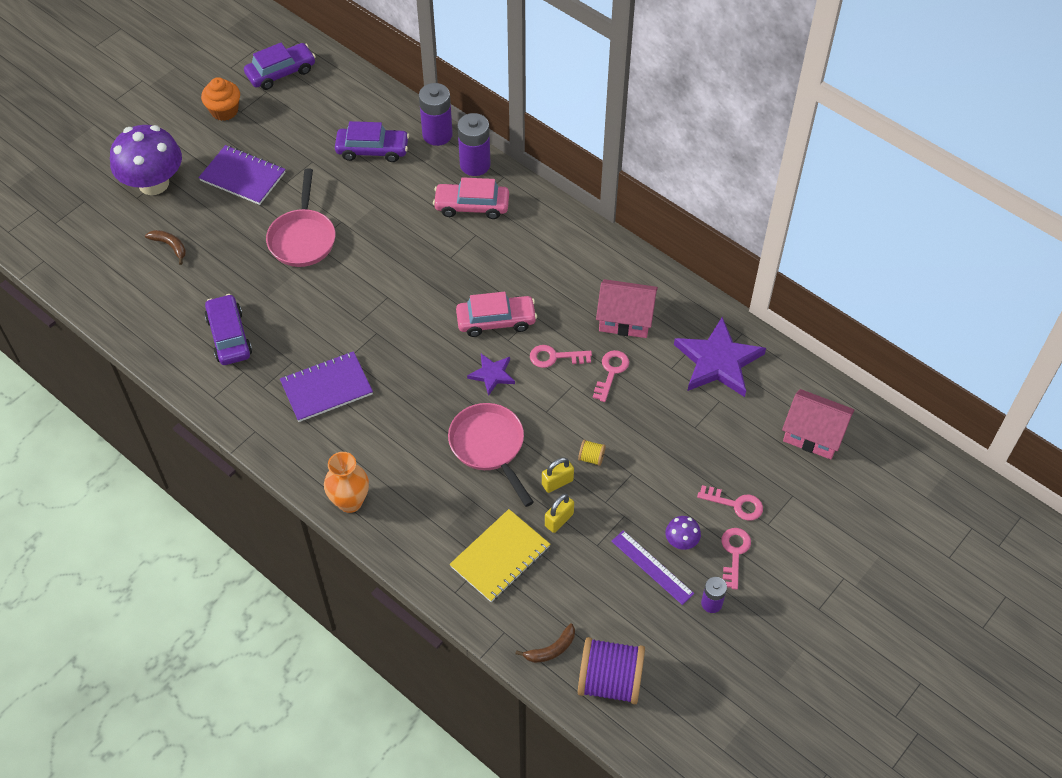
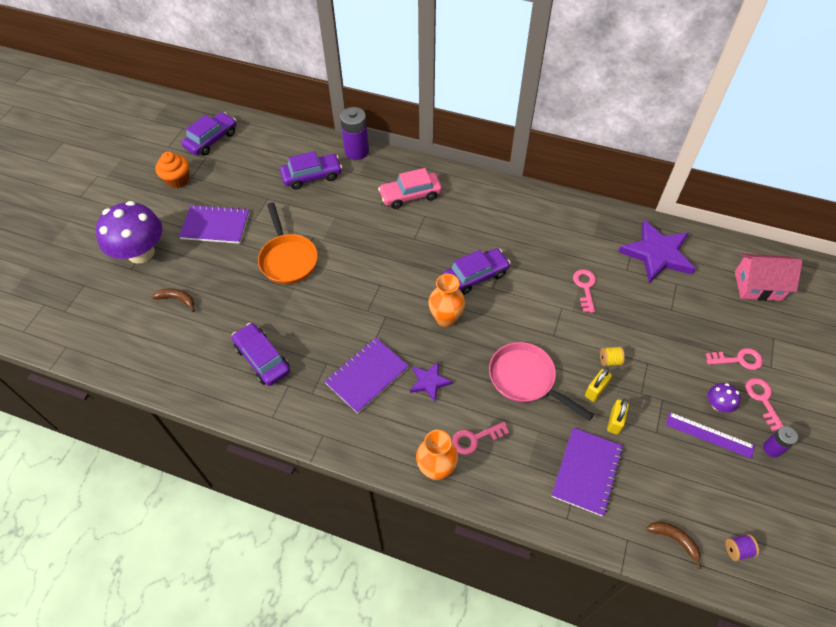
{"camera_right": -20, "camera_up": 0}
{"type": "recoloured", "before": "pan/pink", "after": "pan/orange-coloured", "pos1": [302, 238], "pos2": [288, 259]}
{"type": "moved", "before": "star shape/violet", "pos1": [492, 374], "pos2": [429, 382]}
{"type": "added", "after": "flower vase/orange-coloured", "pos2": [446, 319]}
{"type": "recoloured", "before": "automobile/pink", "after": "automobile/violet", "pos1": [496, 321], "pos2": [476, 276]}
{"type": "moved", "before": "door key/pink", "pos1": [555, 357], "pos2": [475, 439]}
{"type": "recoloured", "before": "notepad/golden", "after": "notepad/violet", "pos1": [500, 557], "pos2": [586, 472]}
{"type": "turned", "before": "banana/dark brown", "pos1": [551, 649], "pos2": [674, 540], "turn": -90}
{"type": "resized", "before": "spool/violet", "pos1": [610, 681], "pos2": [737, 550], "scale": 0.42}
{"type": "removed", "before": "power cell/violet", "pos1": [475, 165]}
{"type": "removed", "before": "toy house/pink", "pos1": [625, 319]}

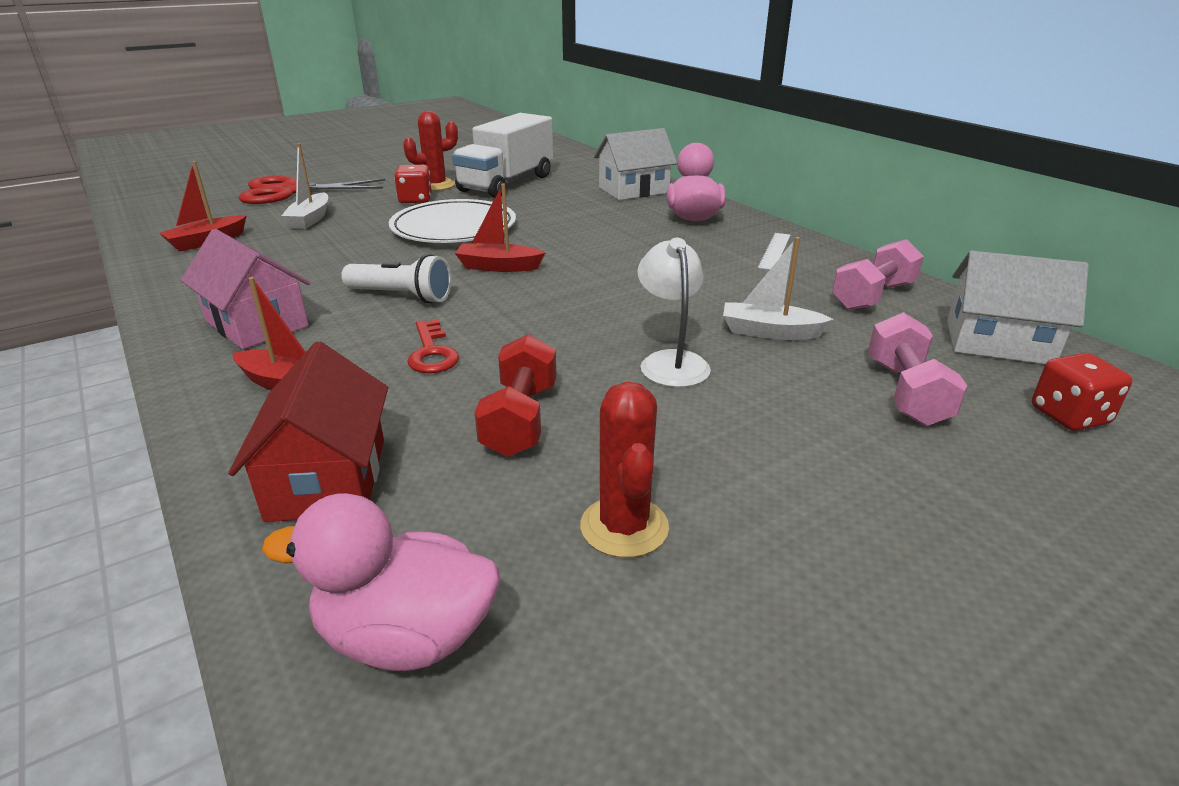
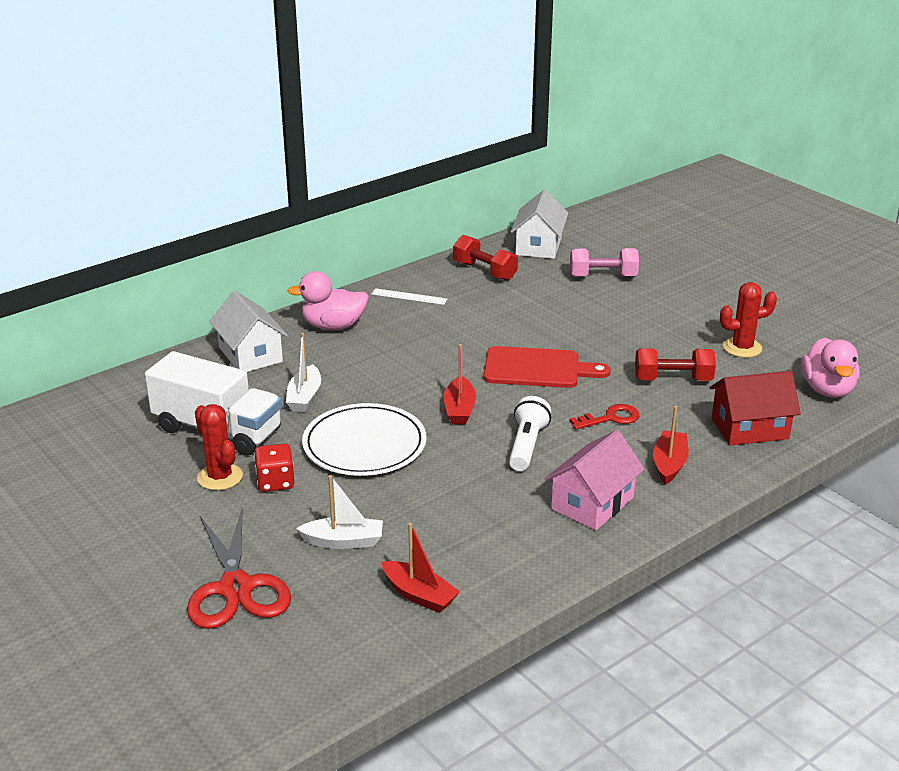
{"camera_right": -95, "camera_up": 0}
{"type": "moved", "before": "boat/snow-white", "pos1": [770, 332], "pos2": [304, 397]}
{"type": "recoloured", "before": "dumbbell/pink", "after": "dumbbell/scarlet", "pos1": [873, 296], "pos2": [484, 271]}
{"type": "added", "after": "bread board/scarlet", "pos2": [537, 369]}
{"type": "removed", "before": "reading lamp/snow-white", "pos1": [671, 361]}
{"type": "removed", "before": "game die/scarlet", "pos1": [1069, 416]}

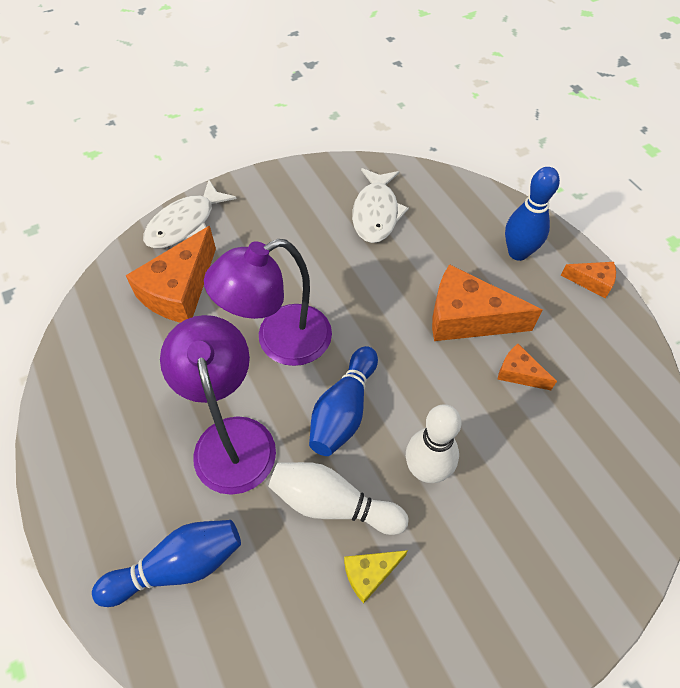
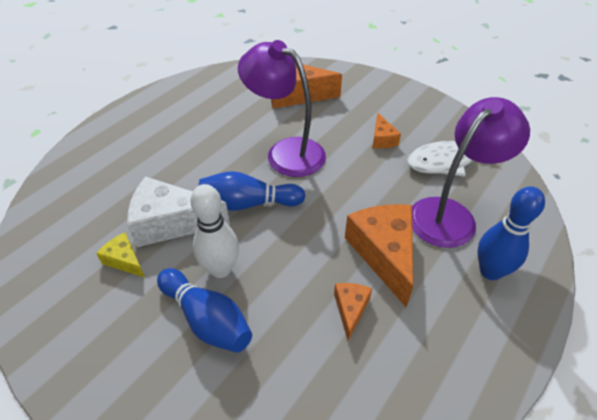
{"camera_right": 65, "camera_up": -10}
{"type": "replaced", "before": "tenpin/snow-white", "after": "cheese wedge/snow-white", "pos1": [333, 504], "pos2": [171, 222]}
{"type": "moved", "before": "tenpin/royal blue", "pos1": [178, 566], "pos2": [207, 319]}
{"type": "moved", "before": "cheese wedge/orange-coloured", "pos1": [592, 282], "pos2": [382, 139]}
{"type": "moved", "before": "reading lamp/violet", "pos1": [231, 438], "pos2": [450, 214]}
{"type": "removed", "before": "toy fish/snow-white", "pos1": [185, 224]}

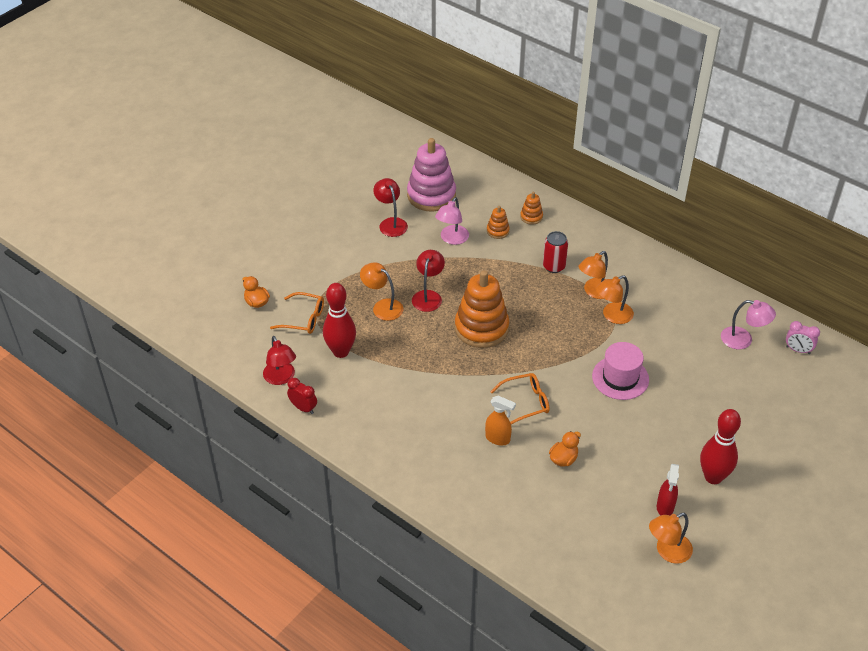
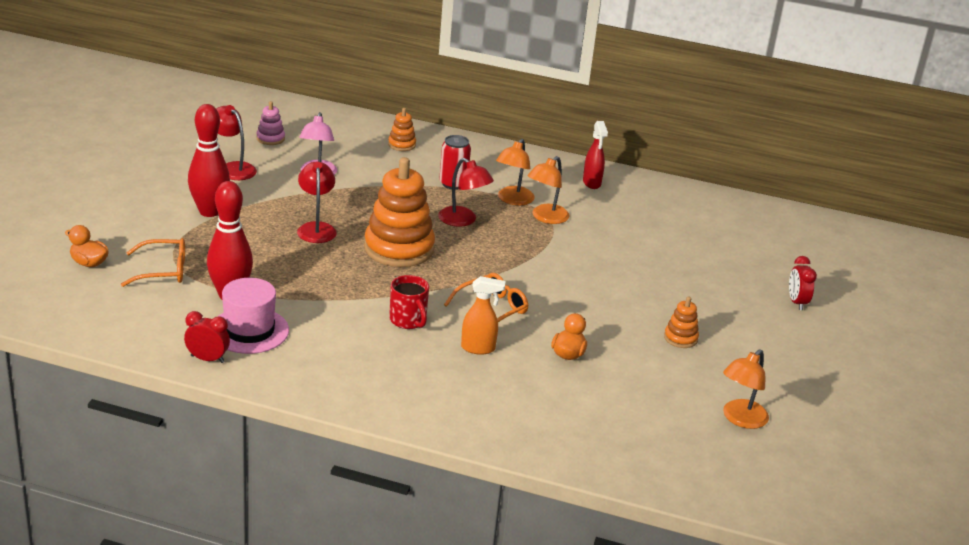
{"camera_right": -25, "camera_up": -15}
{"type": "moved", "before": "tenpin/scarlet", "pos1": [713, 477], "pos2": [209, 212]}
{"type": "moved", "before": "top hat/pink", "pos1": [620, 378], "pos2": [249, 330]}
{"type": "resized", "before": "stacking toy/pink", "pos1": [431, 195], "pos2": [270, 139], "scale": 0.45}
{"type": "added", "after": "mug/scarlet", "pos2": [408, 320]}
{"type": "moved", "before": "reading lamp/scarlet", "pos1": [281, 378], "pos2": [463, 220]}
{"type": "moved", "before": "spray bottle/scarlet", "pos1": [665, 507], "pos2": [592, 183]}
{"type": "moved", "before": "stacking toy/orange-coloured", "pos1": [497, 231], "pos2": [680, 338]}
{"type": "added", "after": "bedside clock/scarlet", "pos2": [796, 302]}
{"type": "removed", "before": "reading lamp/orange-coloured", "pos1": [382, 306]}
{"type": "removed", "before": "reading lamp/pink", "pos1": [743, 340]}
{"type": "removed", "before": "bedside clock/pink", "pos1": [798, 350]}

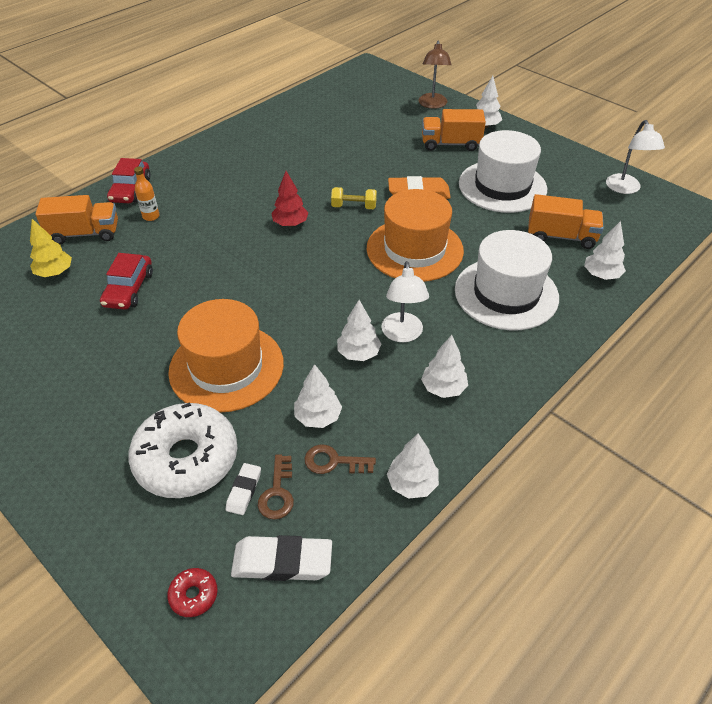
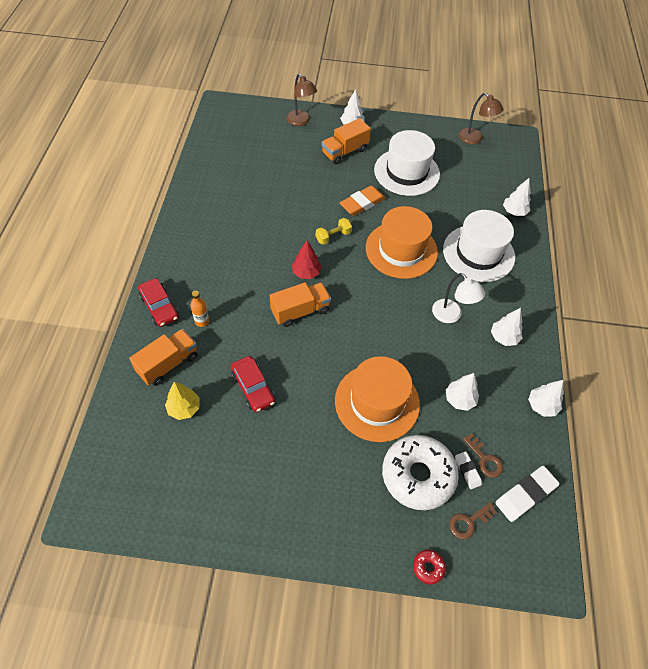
{"camera_right": -40, "camera_up": 10}
{"type": "moved", "before": "lorry/orange-coloured", "pos1": [561, 236], "pos2": [300, 311]}
{"type": "moved", "before": "donut/scarlet", "pos1": [194, 595], "pos2": [428, 567]}
{"type": "moved", "before": "door key/dark brown", "pos1": [333, 461], "pos2": [468, 522]}
{"type": "recoloured", "before": "reading lamp/snow-white", "after": "reading lamp/dark brown", "pos1": [625, 189], "pos2": [474, 139]}
{"type": "removed", "before": "fir tree/snow-white", "pos1": [358, 353]}

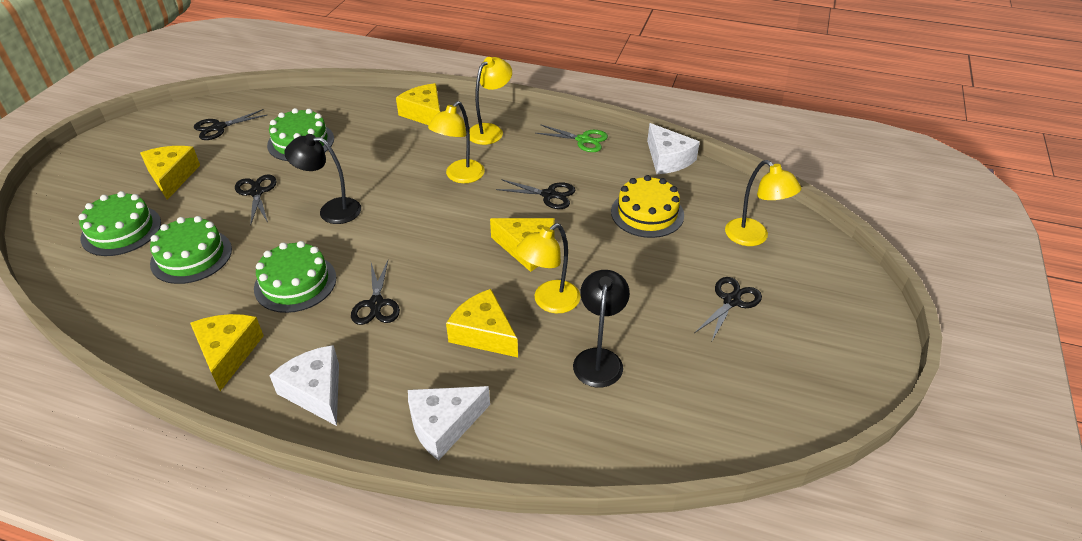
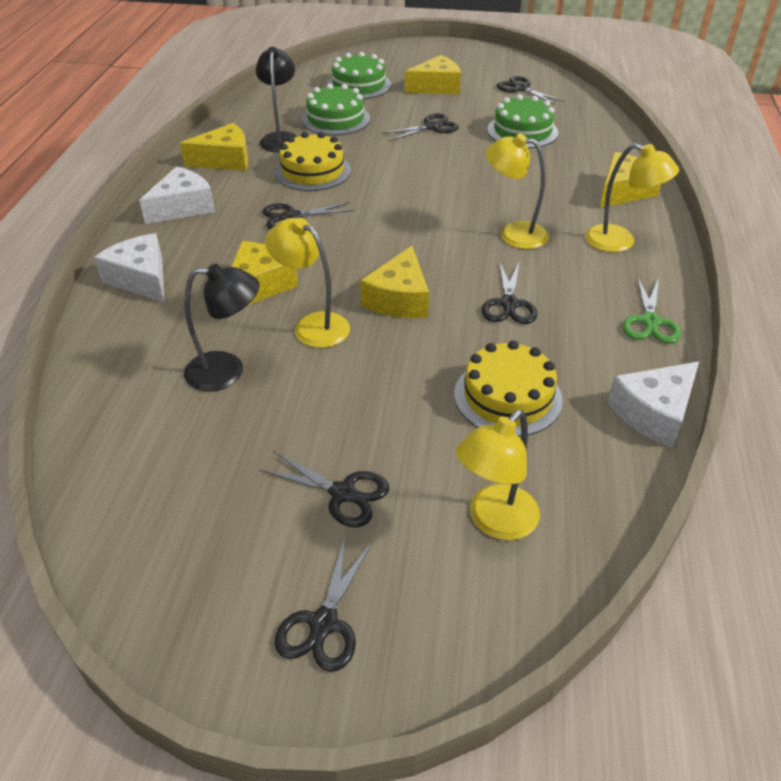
{"camera_right": 80, "camera_up": 0}
{"type": "moved", "before": "reading lamp/black", "pos1": [331, 210], "pos2": [280, 138]}
{"type": "added", "after": "shears/black", "pos2": [324, 623]}
{"type": "recoloured", "before": "cake/emerald", "after": "cake/golden", "pos1": [295, 283], "pos2": [312, 171]}

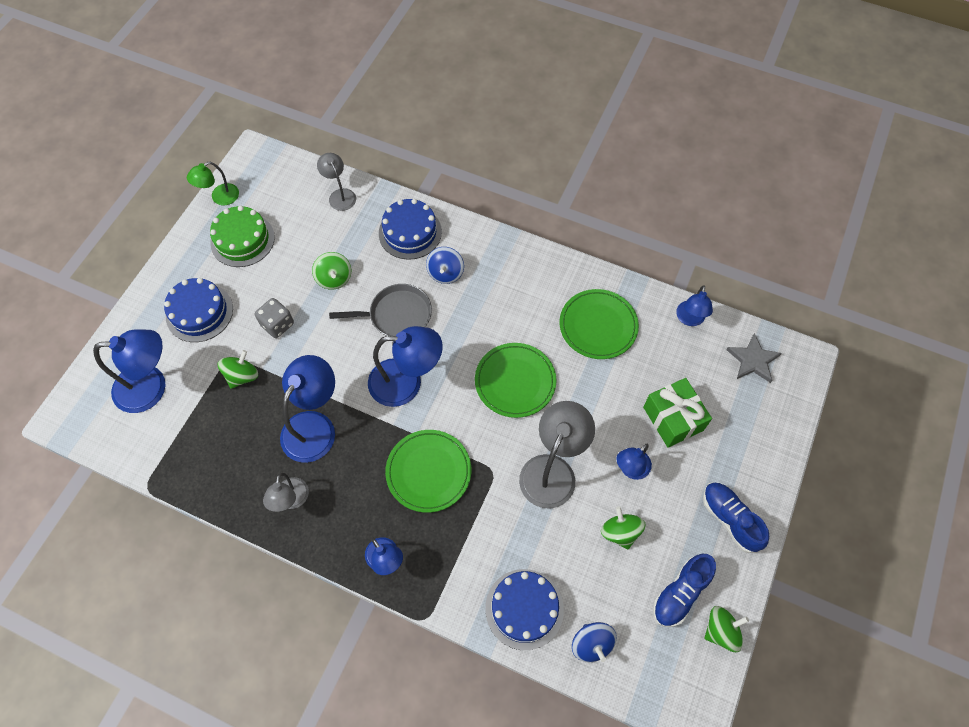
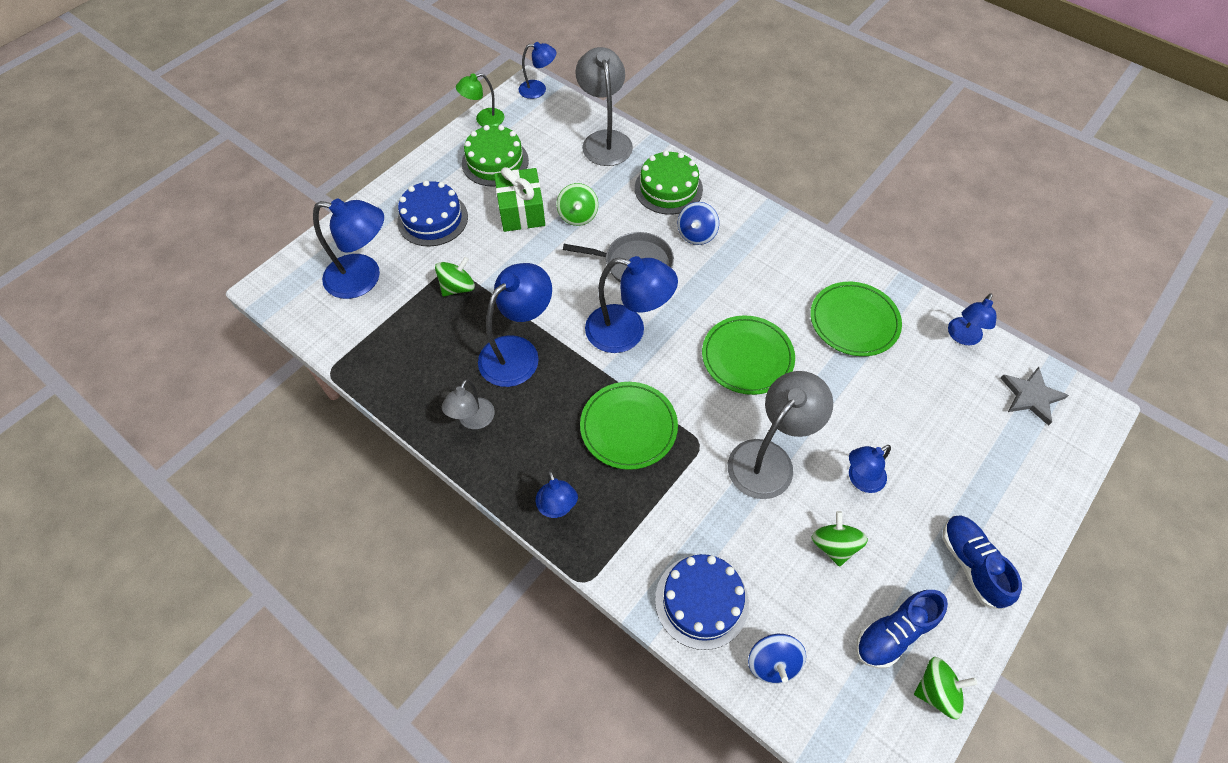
{"camera_right": 15, "camera_up": -5}
{"type": "moved", "before": "wrapped gift/emerald", "pos1": [673, 418], "pos2": [521, 211]}
{"type": "added", "after": "reading lamp/royal blue", "pos2": [538, 89]}
{"type": "resized", "before": "reading lamp/ash-grey", "pos1": [340, 195], "pos2": [605, 140], "scale": 1.74}
{"type": "recoloured", "before": "cake/royal blue", "after": "cake/emerald", "pos1": [410, 232], "pos2": [668, 188]}
{"type": "removed", "before": "game die/ash-grey", "pos1": [277, 324]}

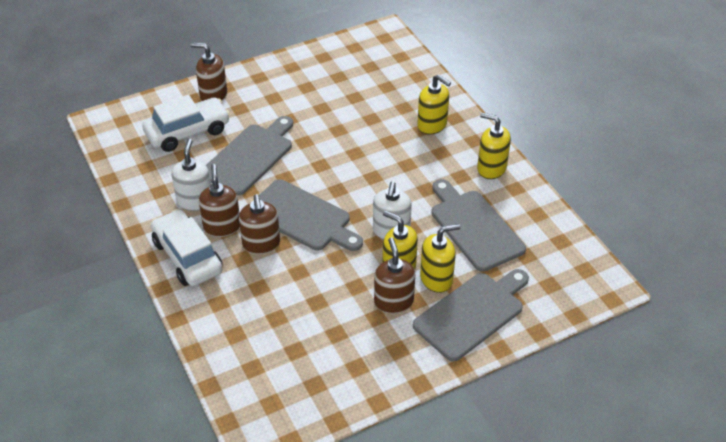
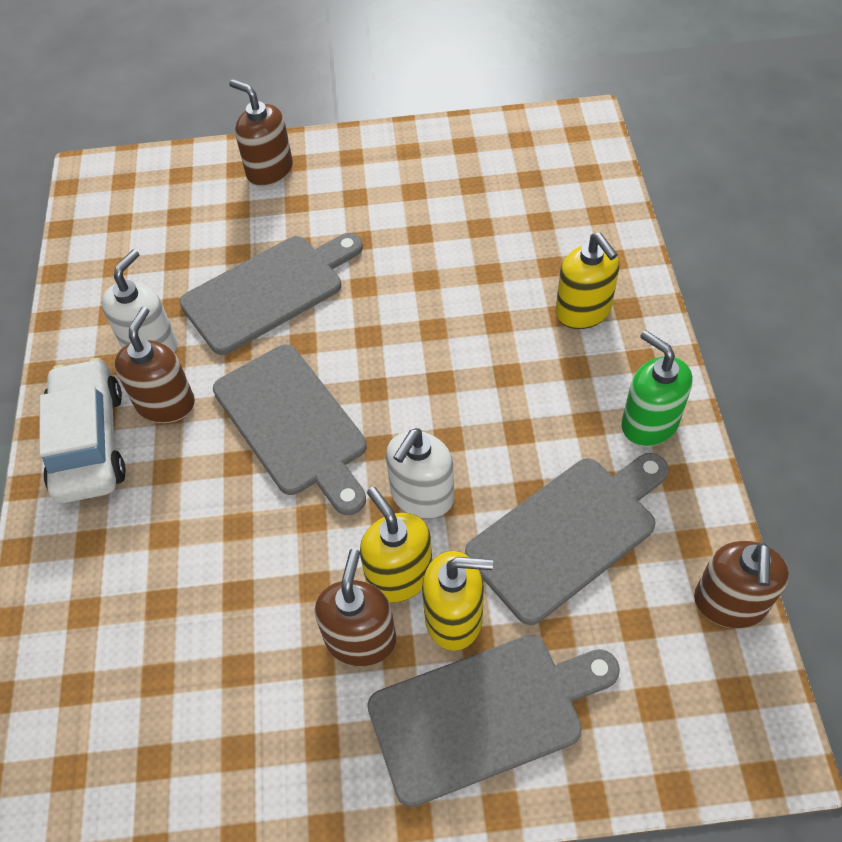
{"camera_right": 25, "camera_up": 10}
{"type": "turned", "before": "bread board/ash-grey", "pos1": [474, 227], "pos2": [567, 534], "turn": 60}
{"type": "recoloured", "before": "pump bottle/golden", "after": "pump bottle/emerald", "pos1": [491, 168], "pos2": [649, 423]}
{"type": "moved", "before": "pump bottle/dark brown", "pos1": [261, 244], "pos2": [729, 603]}
{"type": "removed", "before": "automobile/snow-white", "pos1": [188, 132]}

